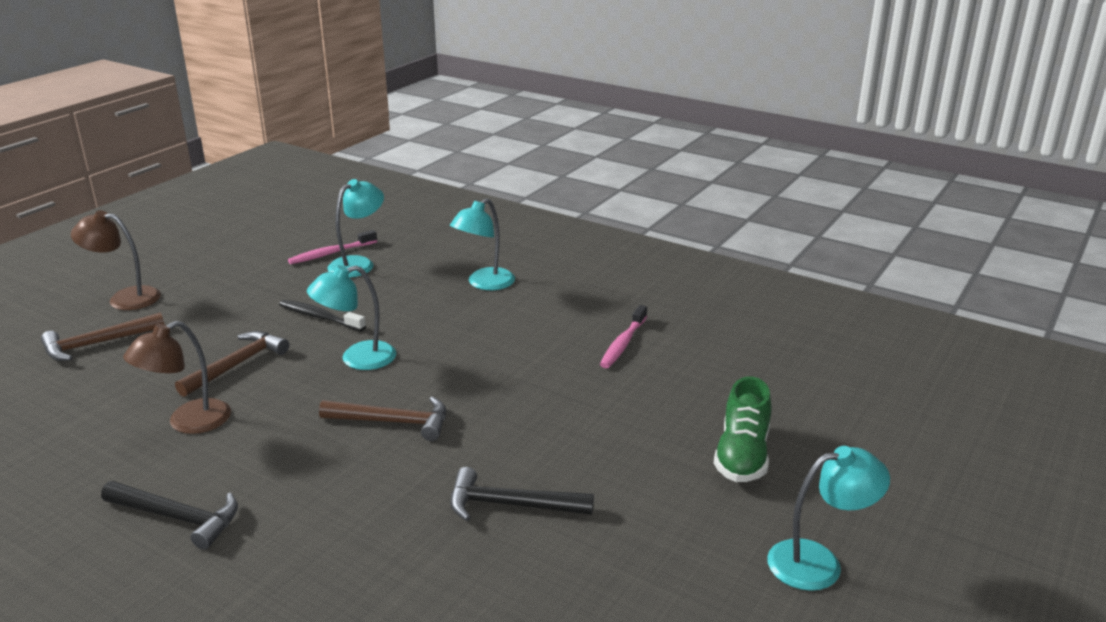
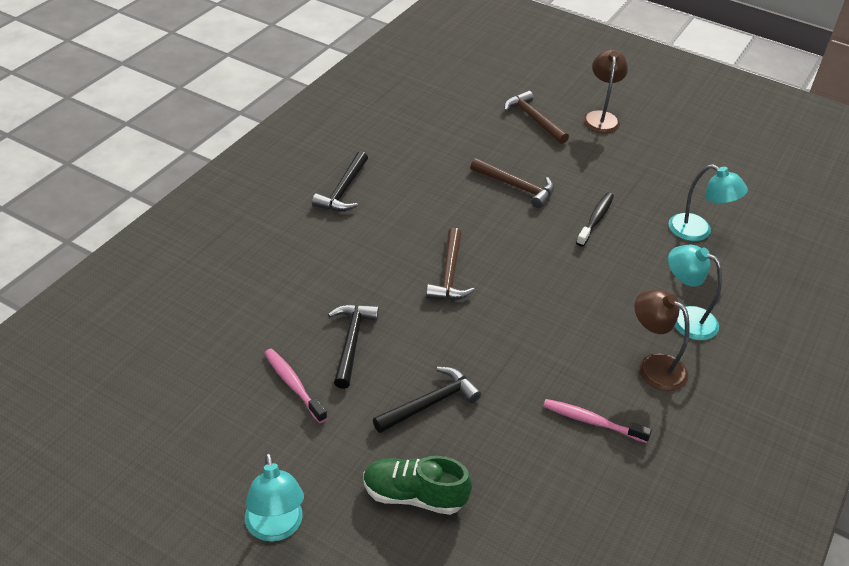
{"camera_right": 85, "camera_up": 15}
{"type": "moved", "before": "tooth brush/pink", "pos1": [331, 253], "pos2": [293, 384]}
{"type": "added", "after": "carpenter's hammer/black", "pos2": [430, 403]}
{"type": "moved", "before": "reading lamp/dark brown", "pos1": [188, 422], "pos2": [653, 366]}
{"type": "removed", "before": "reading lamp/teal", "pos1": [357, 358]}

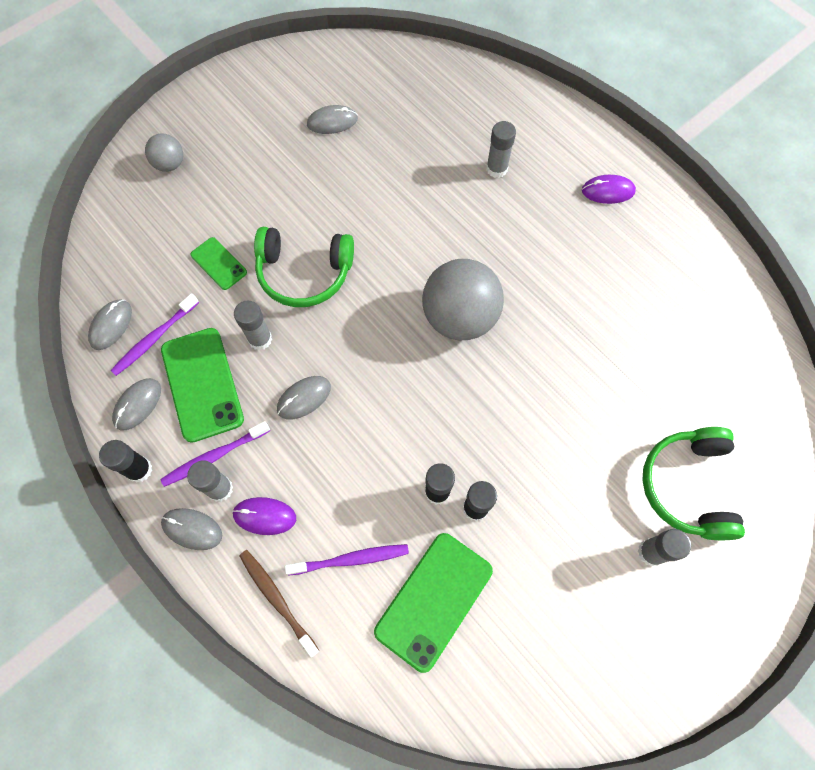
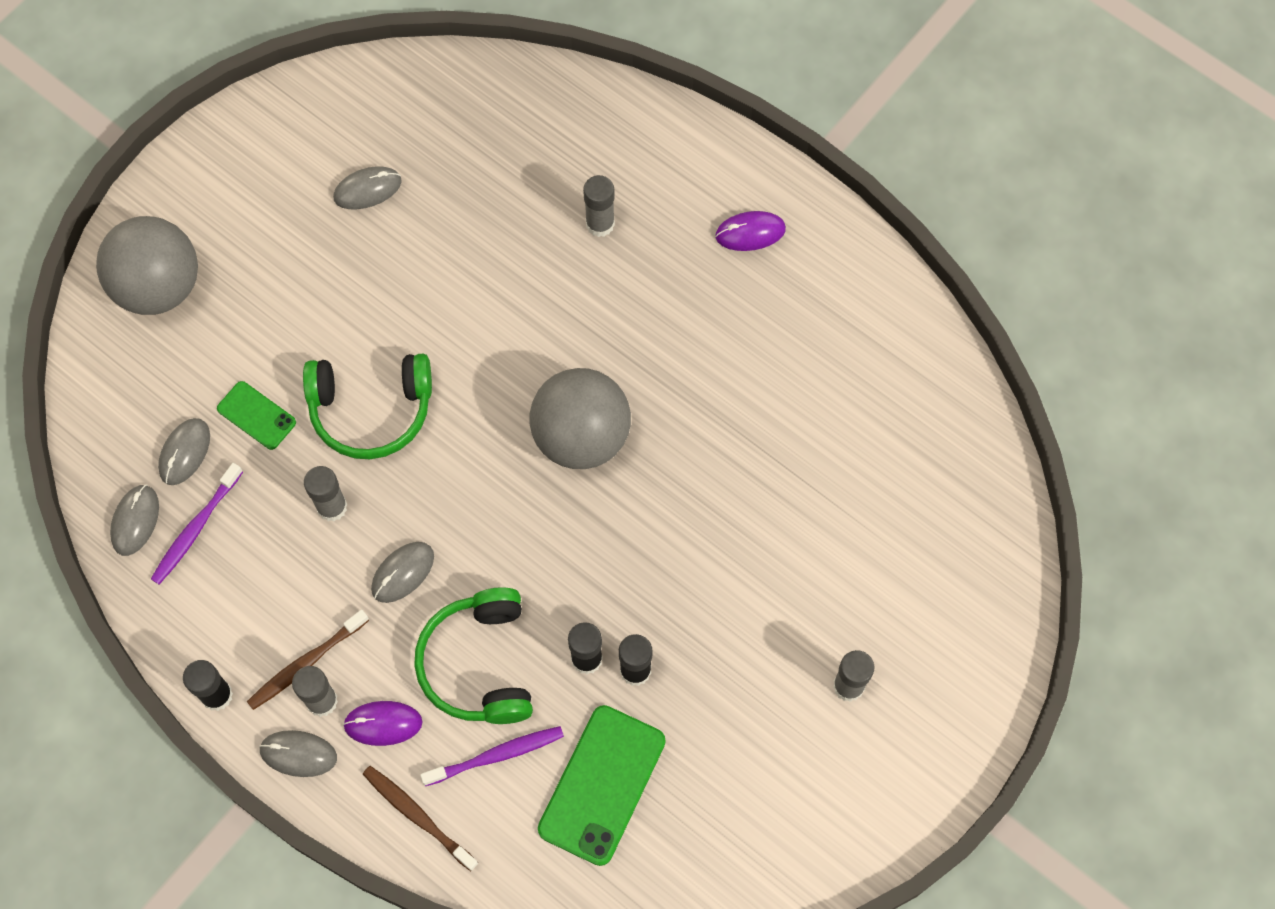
{"camera_right": -10, "camera_up": 0}
{"type": "resized", "before": "sphere/ash-grey", "pos1": [170, 164], "pos2": [159, 286], "scale": 1.99}
{"type": "moved", "before": "PC mouse/ash-grey", "pos1": [137, 405], "pos2": [185, 452]}
{"type": "recoloured", "before": "tooth brush/violet", "after": "tooth brush/dark brown", "pos1": [214, 457], "pos2": [305, 664]}
{"type": "moved", "before": "over-ear headphones/emerald", "pos1": [687, 486], "pos2": [479, 664]}
{"type": "removed", "before": "phone/emerald", "pos1": [202, 384]}

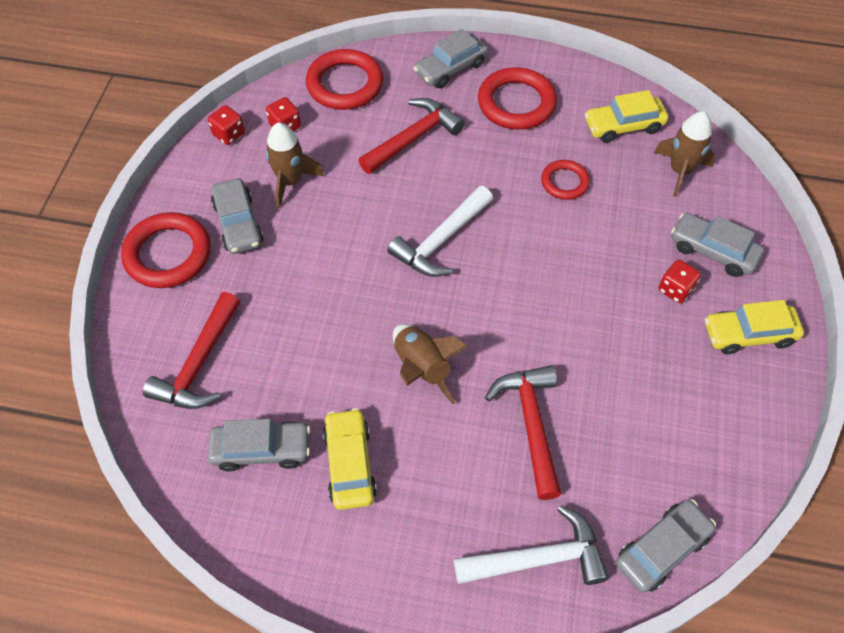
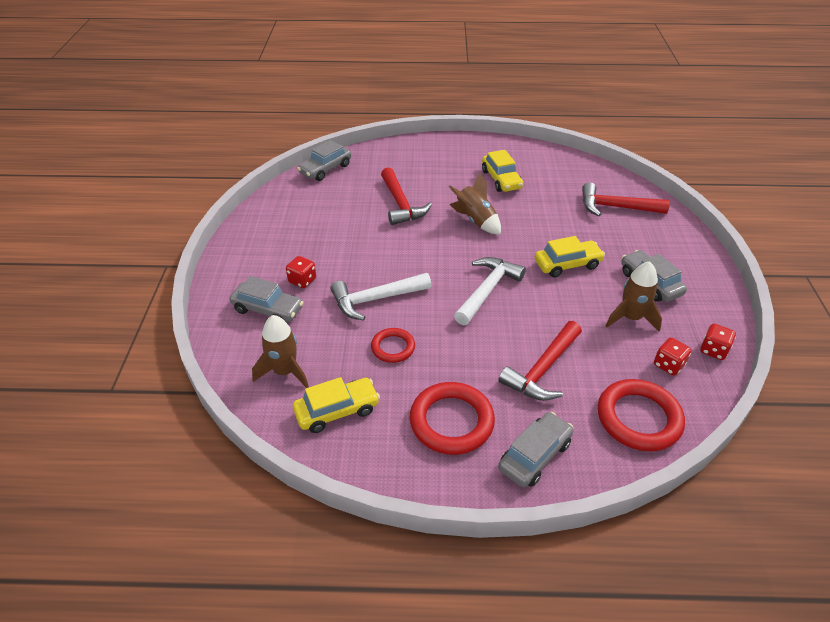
{"camera_right": 170, "camera_up": -15}
{"type": "moved", "before": "carpenter's hammer/snow-white", "pos1": [539, 558], "pos2": [375, 299]}
{"type": "moved", "before": "automobile/golden", "pos1": [748, 334], "pos2": [567, 264]}
{"type": "turned", "before": "carpenter's hammer/scarlet", "pos1": [199, 364], "pos2": [615, 207], "turn": -90}
{"type": "removed", "before": "hoop/scarlet", "pos1": [168, 254]}
{"type": "removed", "before": "automobile/ash-grey", "pos1": [261, 449]}

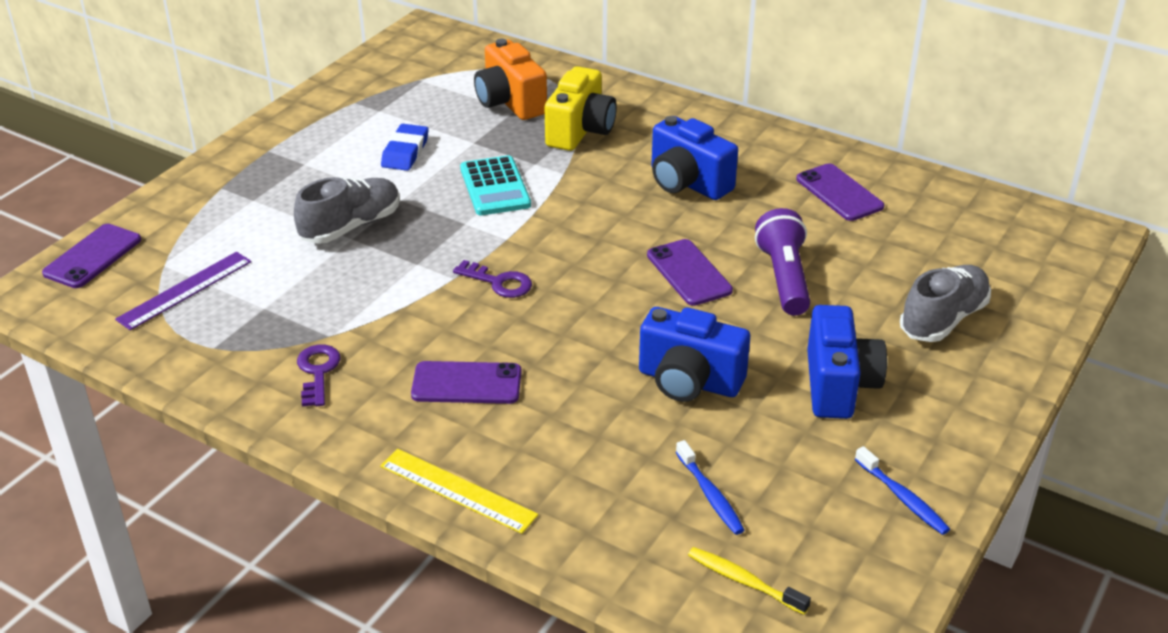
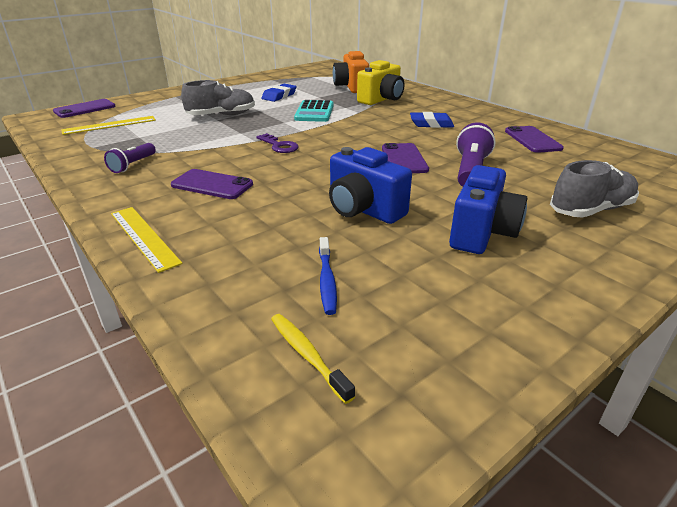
{"camera_right": 20, "camera_up": -5}
{"type": "recoloured", "before": "ruler/violet", "after": "ruler/golden", "pos1": [185, 290], "pos2": [109, 125]}
{"type": "replaced", "before": "door key/violet", "after": "torch/violet", "pos1": [317, 371], "pos2": [133, 165]}
{"type": "replaced", "before": "camera/royal blue", "after": "eraser/royal blue", "pos1": [687, 183], "pos2": [431, 124]}
{"type": "removed", "before": "tooth brush/royal blue", "pos1": [903, 498]}

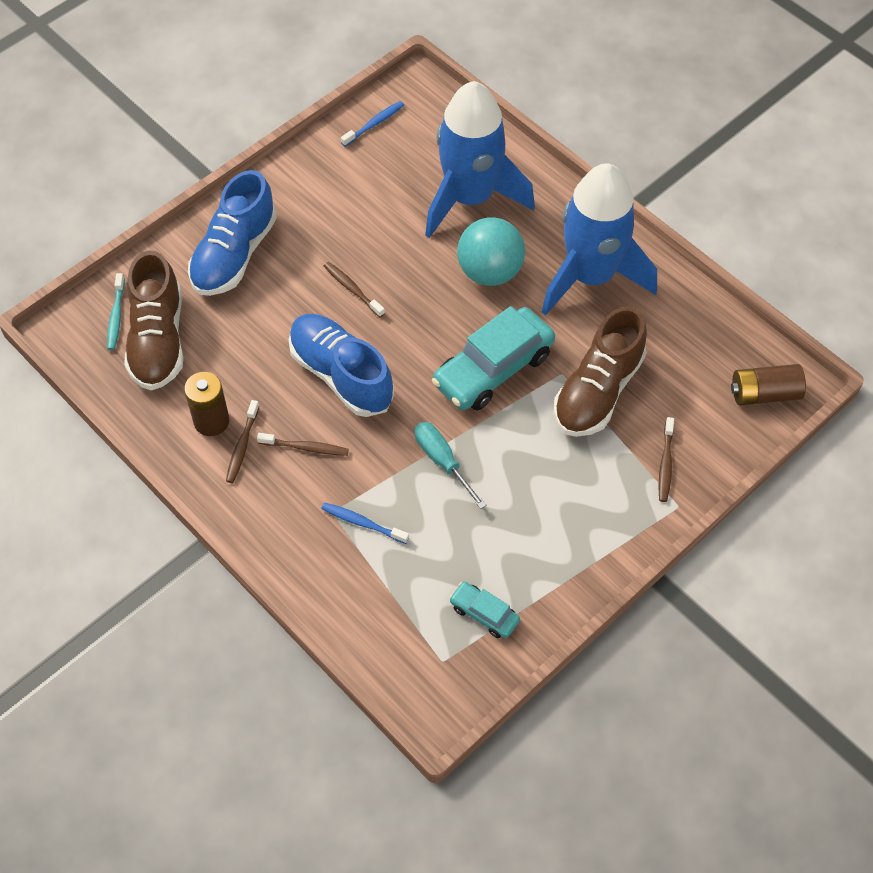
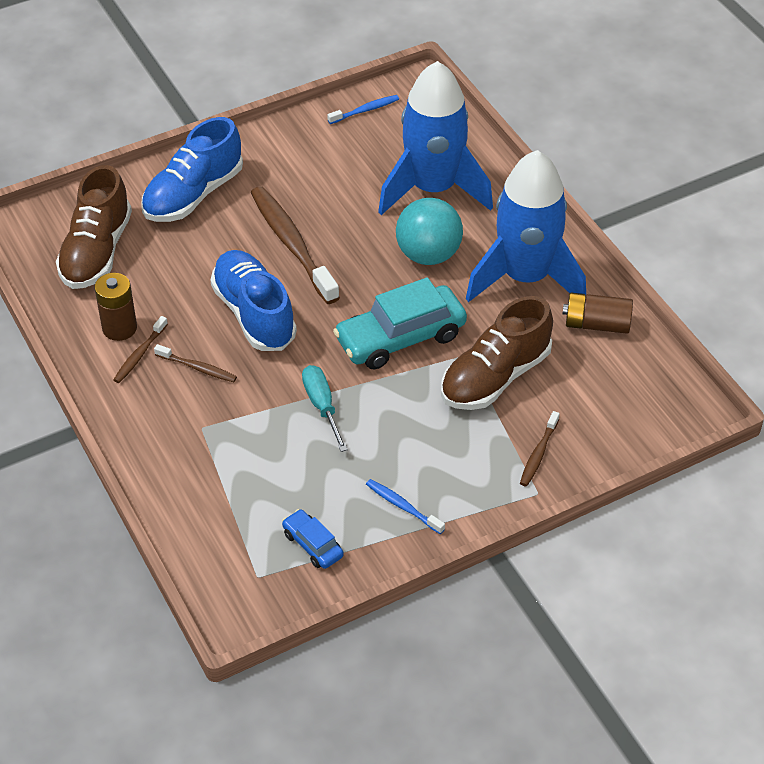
{"camera_right": 15, "camera_up": -10}
{"type": "resized", "before": "tooth brush/dark brown", "pos1": [352, 289], "pos2": [292, 244], "scale": 2.07}
{"type": "recoloured", "before": "automobile/teal", "after": "automobile/royal blue", "pos1": [484, 613], "pos2": [312, 545]}
{"type": "moved", "before": "tooth brush/royal blue", "pos1": [362, 523], "pos2": [403, 506]}
{"type": "moved", "before": "power cell/dark brown", "pos1": [764, 394], "pos2": [596, 324]}
{"type": "removed", "before": "tooth brush/teal", "pos1": [116, 316]}

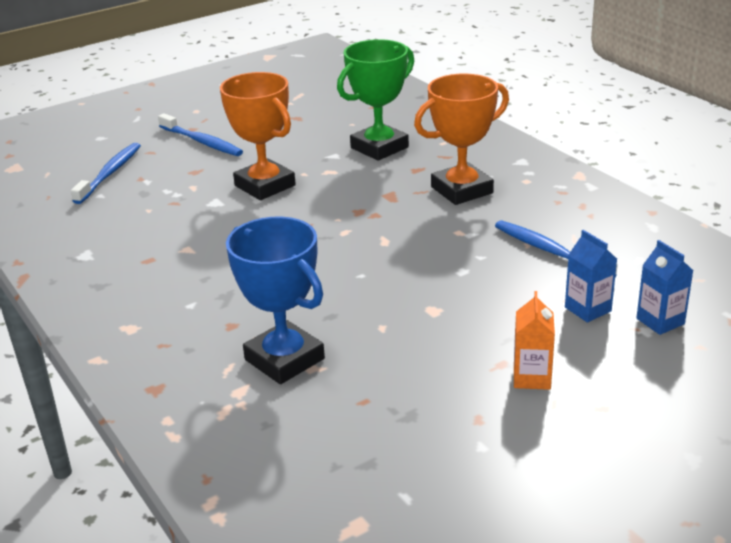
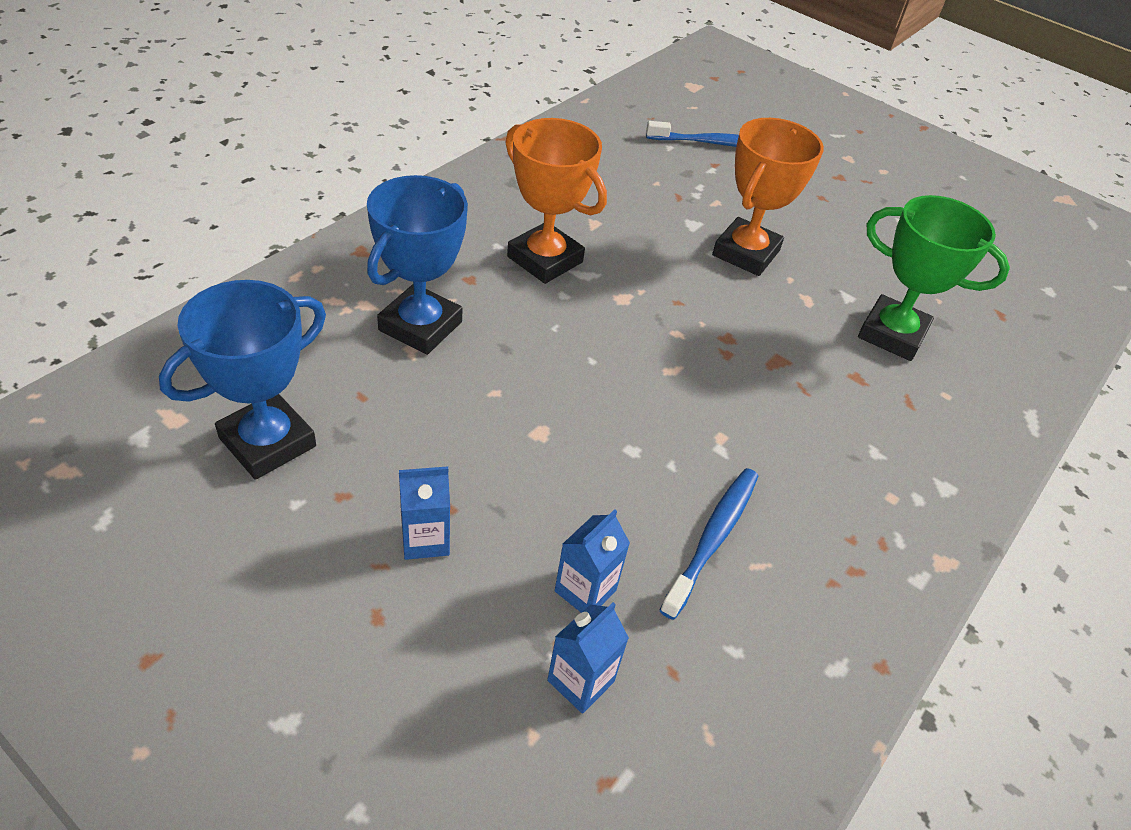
{"camera_right": 65, "camera_up": 15}
{"type": "added", "after": "prize cup/royal blue", "pos2": [267, 442]}
{"type": "recoloured", "before": "juice carton/orange-coloured", "after": "juice carton/royal blue", "pos1": [532, 377], "pos2": [425, 539]}
{"type": "moved", "before": "prize cup/orange-coloured", "pos1": [462, 190], "pos2": [545, 259]}
{"type": "removed", "before": "tooth brush/royal blue", "pos1": [202, 142]}

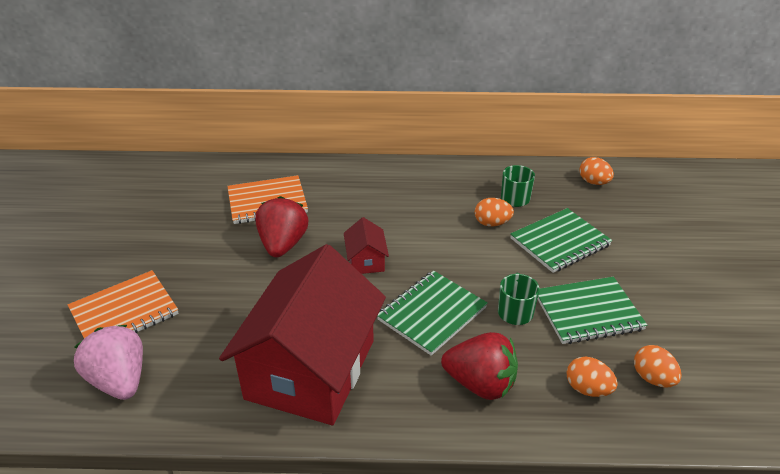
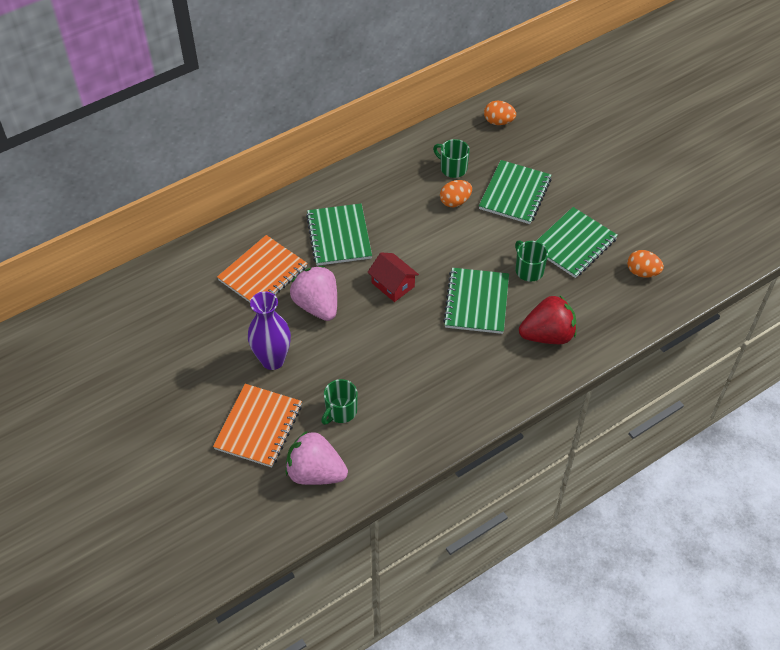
{"camera_right": -35, "camera_up": 15}
{"type": "added", "after": "flower vase/violet", "pos2": [272, 360]}
{"type": "recoloured", "before": "strawberry/scarlet", "after": "strawberry/pink", "pos1": [283, 244], "pos2": [317, 305]}
{"type": "added", "after": "notepad/emerald", "pos2": [338, 236]}
{"type": "added", "after": "mug/emerald", "pos2": [340, 411]}
{"type": "removed", "before": "toy house/scarlet", "pos1": [311, 369]}
{"type": "removed", "before": "egg/orange-coloured", "pos1": [587, 389]}

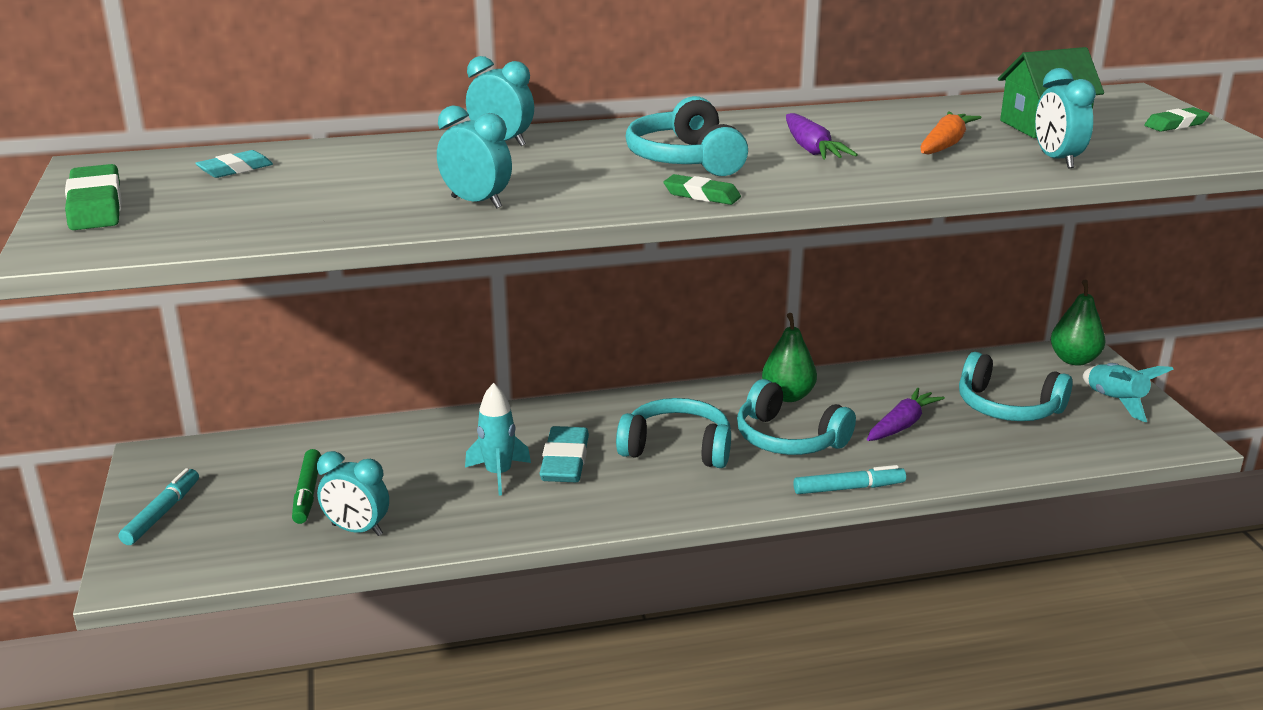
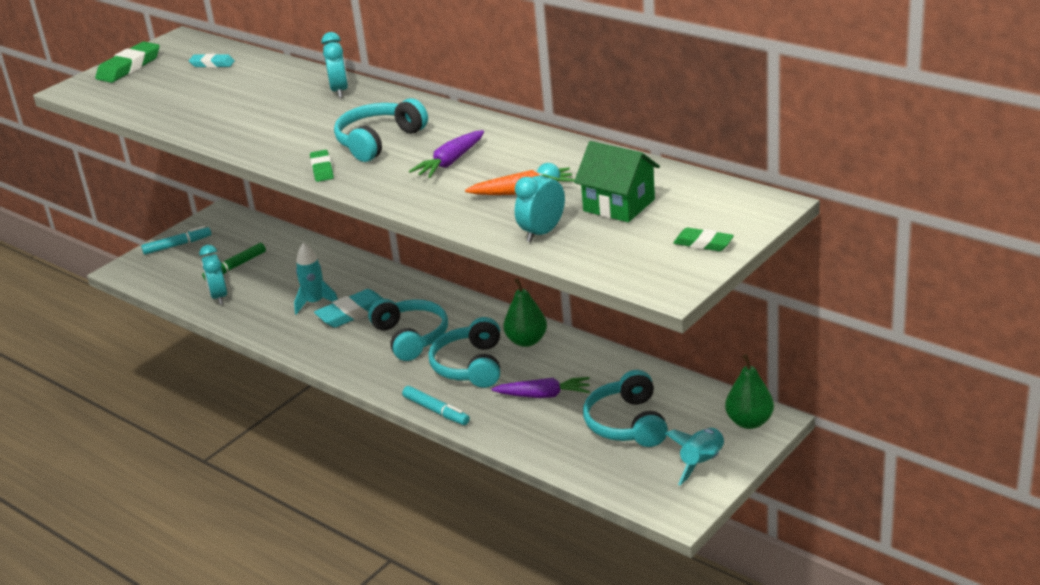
{"camera_right": 55, "camera_up": 5}
{"type": "removed", "before": "bedside clock/teal", "pos1": [476, 202]}

